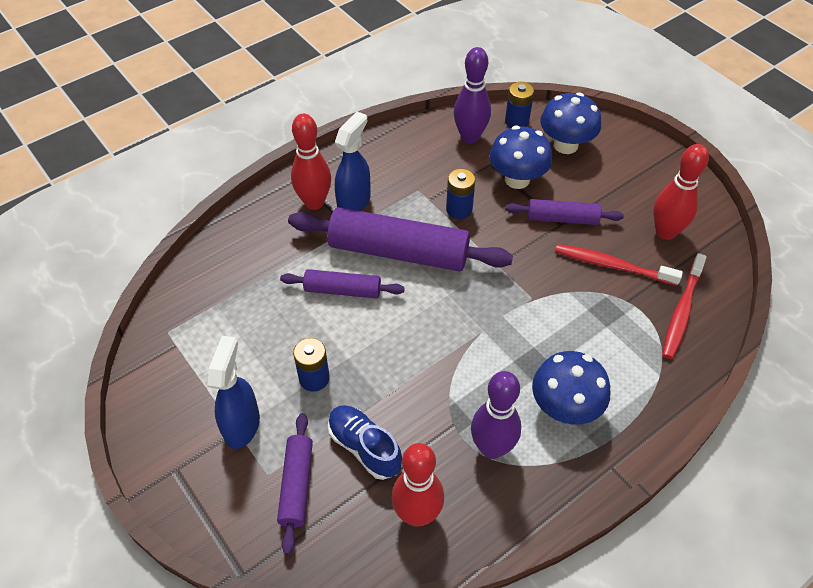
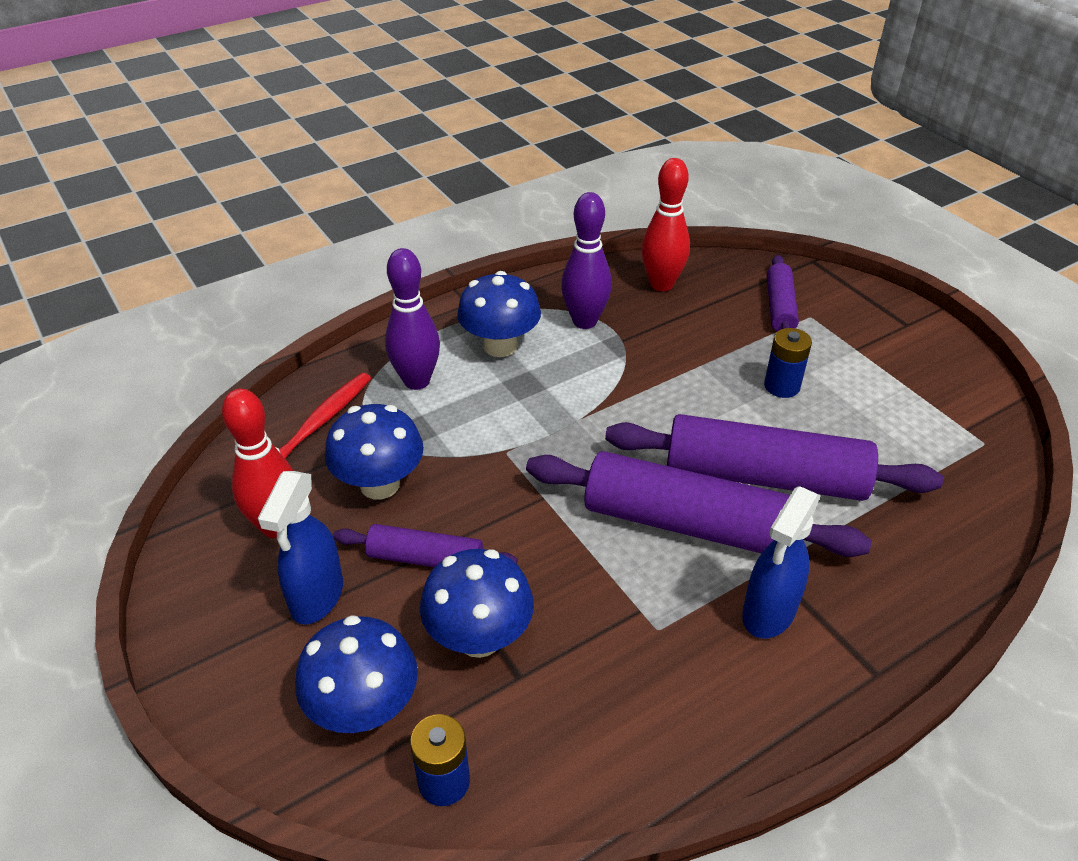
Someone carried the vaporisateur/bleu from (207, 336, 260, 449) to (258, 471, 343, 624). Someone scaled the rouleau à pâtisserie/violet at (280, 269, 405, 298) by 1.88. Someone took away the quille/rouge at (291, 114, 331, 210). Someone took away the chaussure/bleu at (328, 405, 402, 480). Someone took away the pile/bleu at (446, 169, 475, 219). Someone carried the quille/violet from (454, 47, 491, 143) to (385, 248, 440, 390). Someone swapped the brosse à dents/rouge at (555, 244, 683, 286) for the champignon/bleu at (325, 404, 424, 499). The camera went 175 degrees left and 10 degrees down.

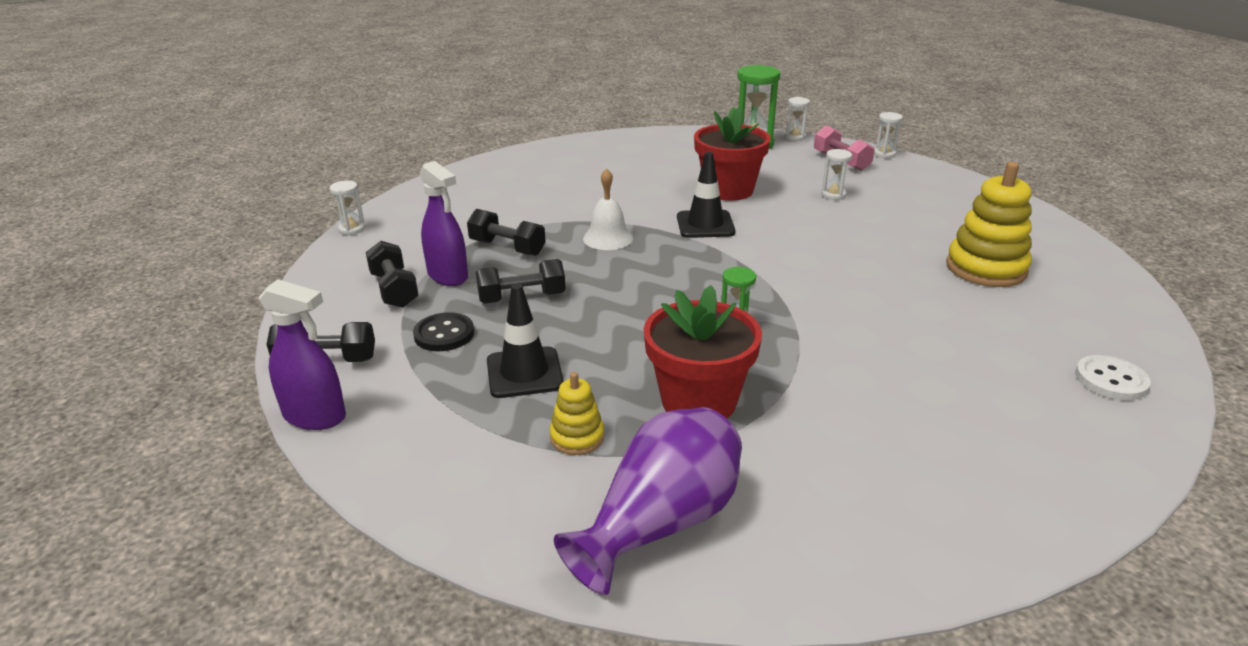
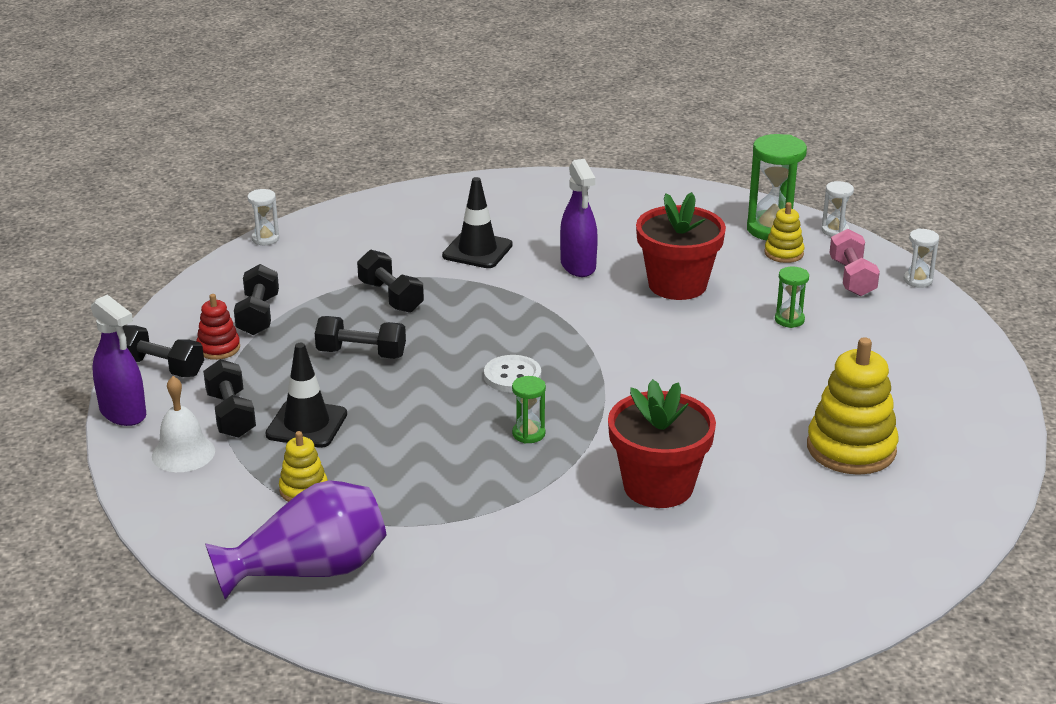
Someone took away the bouton/noir at (413, 312, 474, 351). Someone carried the vaporisateur/violet from (420, 161, 468, 286) to (560, 159, 598, 277). Someone carried the cloche/blanc from (583, 168, 633, 250) to (152, 376, 215, 472). Someone carried the pot de fleurs/rouge from (643, 285, 762, 419) to (608, 379, 716, 508). Someone carried the cône de chantier/noir from (677, 152, 736, 238) to (442, 177, 513, 268). Someone repainted the sablier/blanc at (821, 149, 852, 200), which became the sablier/vert at (775, 266, 809, 328). Someone carried the bouton/blanc from (1075, 355, 1151, 400) to (484, 355, 541, 393). Someone put down the jouet à empiler/rouge at (196, 294, 240, 360). Someone put down the haltère/noir at (203, 359, 256, 438). Someone put down the jouet à empiler/jaune at (764, 202, 804, 263). The camera went 25 degrees right and 0 degrees up.

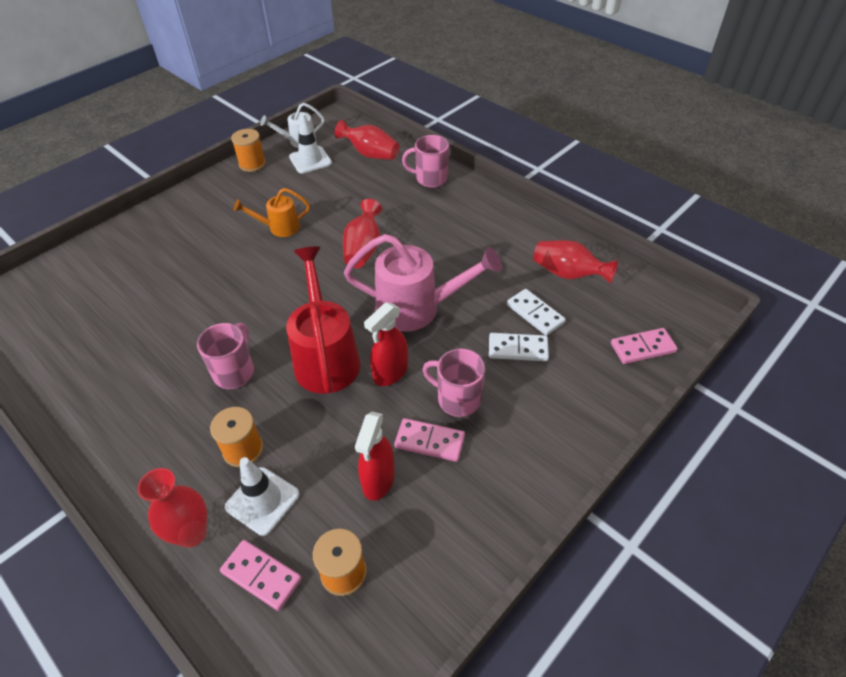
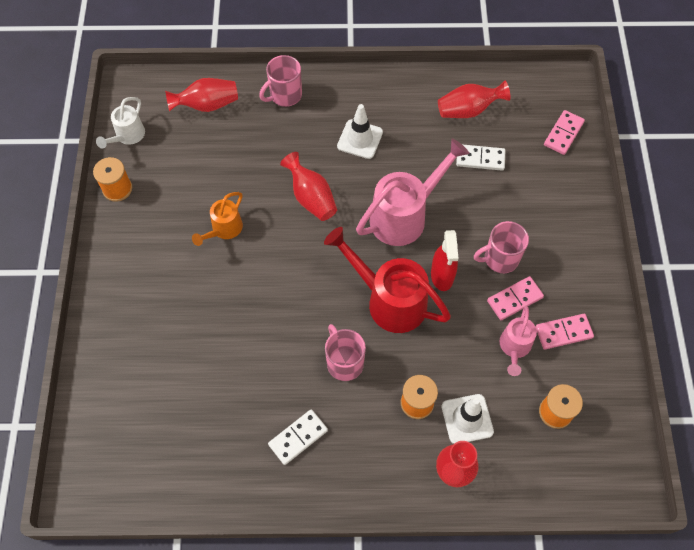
Someone carried the domino/rose from (220, 540, 302, 611) to (535, 314, 594, 350). Someone carried the cône de chantier/blanc from (289, 113, 332, 174) to (337, 104, 383, 159). Someone swapped the vaporisateur/rouge at (355, 412, 395, 501) for the arrosoir/rose at (499, 306, 537, 376). Someone carried the domino/blanc from (489, 333, 549, 361) to (268, 409, 328, 465). The camera went 45 degrees left and 15 degrees up.

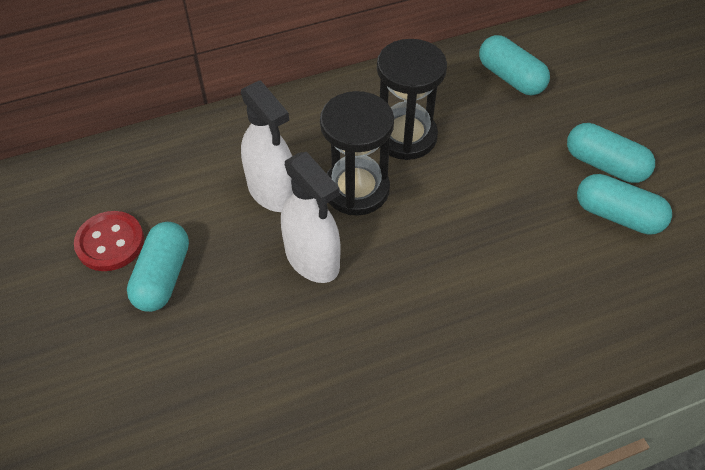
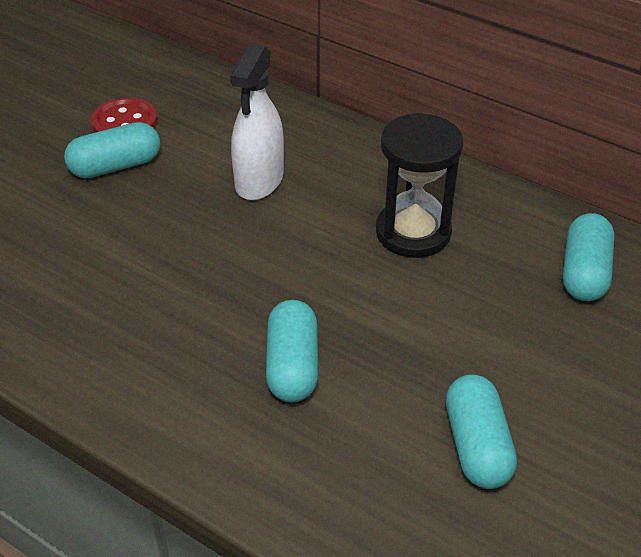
Someone took away the vaporisateur/blanc at (281, 152, 341, 283). Someone took away the sablier/noir at (320, 91, 394, 216). Someone carried the gélule/turquoise from (567, 123, 655, 183) to (266, 300, 318, 402). The camera went 55 degrees right and 10 degrees down.

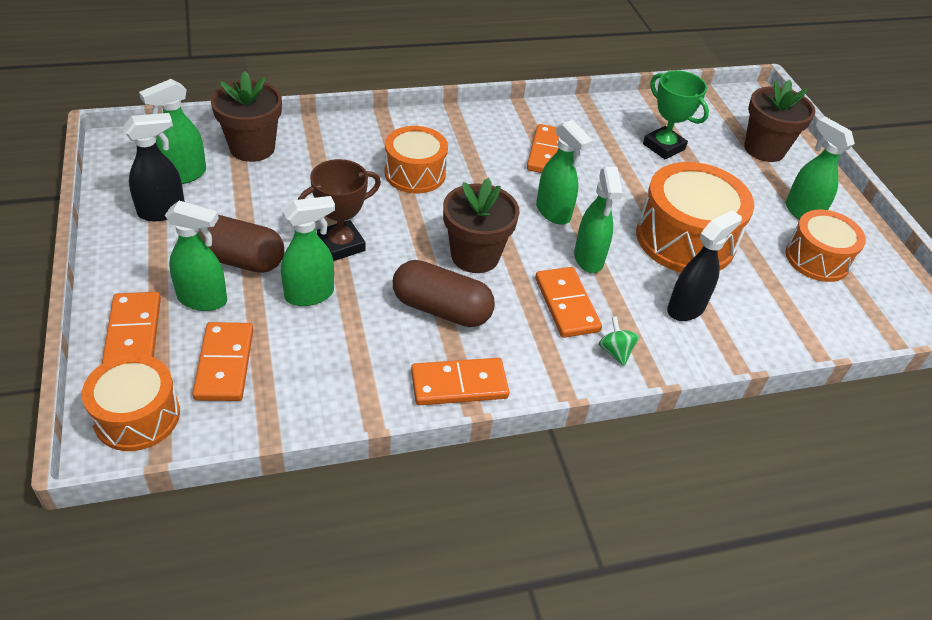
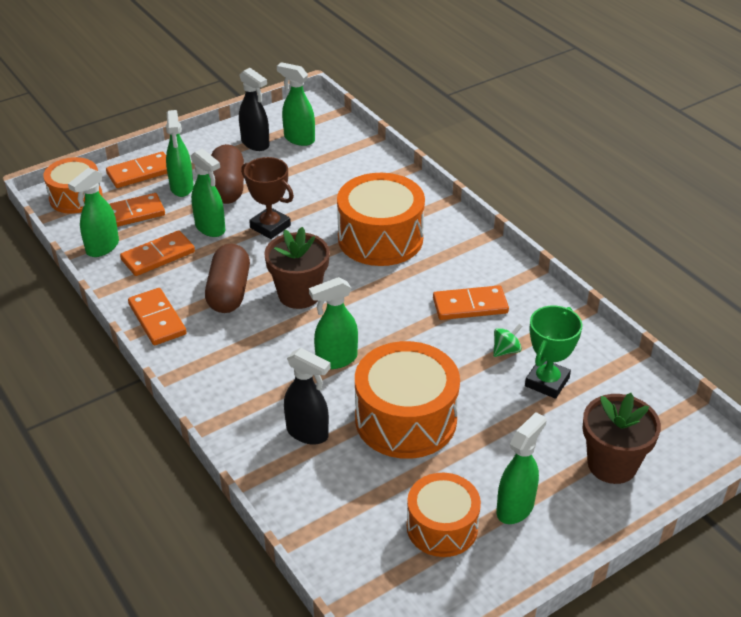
Someone took away the pot de fleurs/marron at (211, 71, 282, 162). Someone scaled the tambour/orange at (385, 126, 448, 193) by 1.56. Someone carried the domino/orange from (535, 267, 602, 338) to (120, 230, 195, 276). Someone carried the vaporisateur/vert from (536, 120, 593, 224) to (68, 167, 119, 257). Someone carried the toupie/vert from (599, 316, 639, 366) to (493, 324, 522, 357). The camera went 75 degrees right and 5 degrees down.

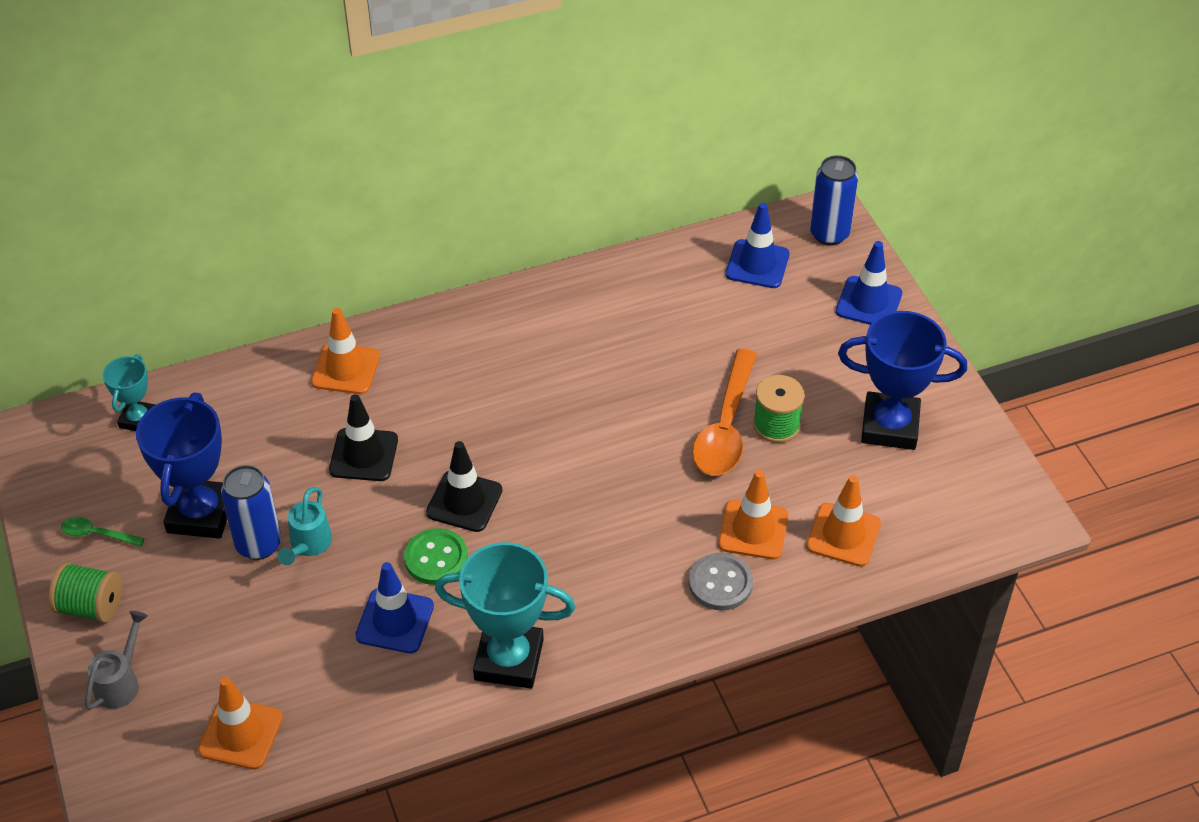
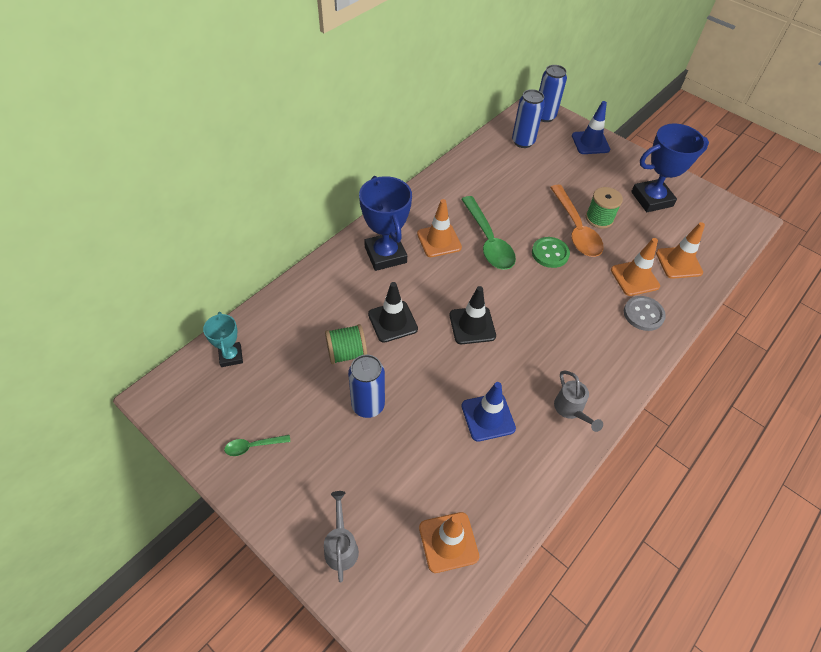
Someone carried the bobine/vert from (49, 562, 122, 623) to (325, 324, 367, 364). Someone carried the trophée/bleu from (136, 393, 227, 539) to (359, 176, 412, 271). Someone took away the arrosoir/turquoise at (278, 487, 332, 565). Someone carried the cône de chantier/orange from (311, 308, 380, 394) to (417, 199, 462, 257). Someone carried the bouton/vert from (404, 528, 468, 585) to (532, 237, 570, 268). Someone swapped the trophée/turquoise at (435, 542, 575, 689) for the arrosoir/gris at (554, 370, 603, 432). Someone swapped the cône de chantier/bleu at (726, 203, 790, 288) for the canette/bleu at (512, 89, 545, 148). Someone put down the cuillère/vert at (461, 196, 516, 270). The camera went 30 degrees left and 5 degrees up.

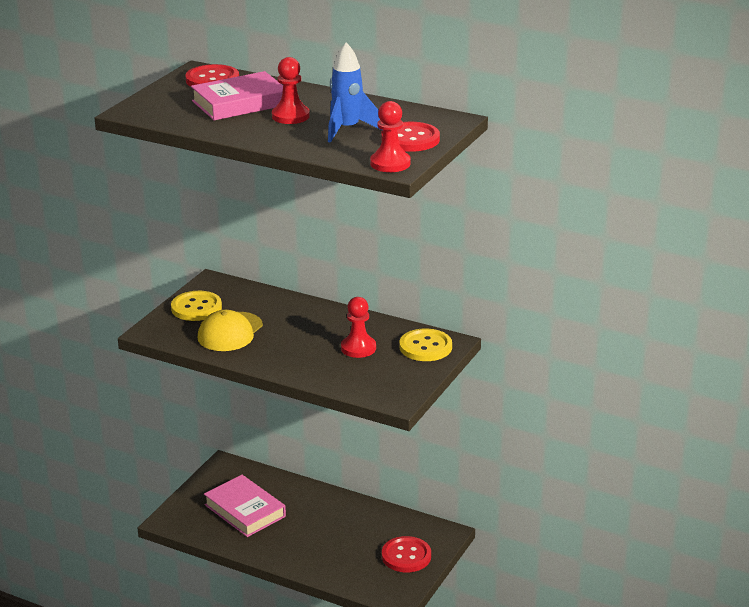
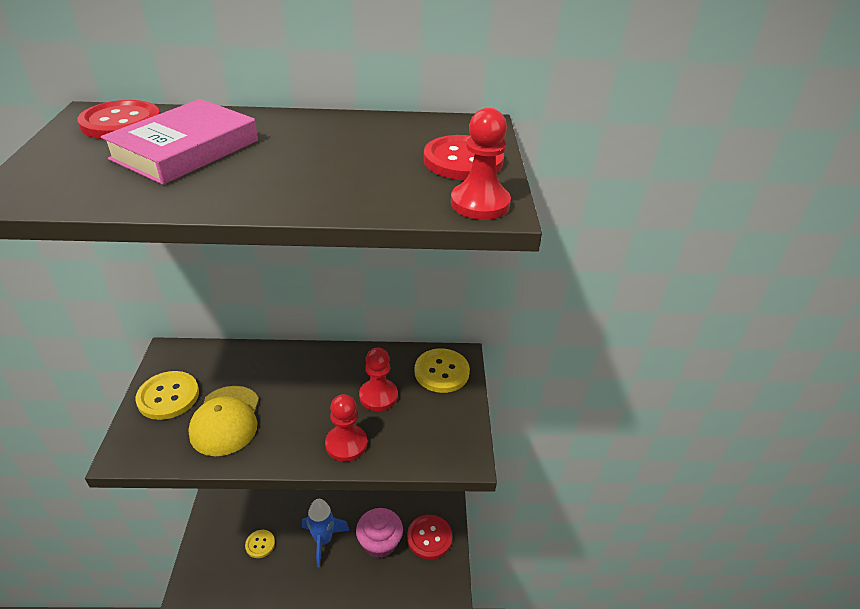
Someone swapped the livre/rose at (204, 475, 286, 537) for the bouton/jaune at (245, 530, 275, 558). Someone carried the pion/rouge from (272, 57, 310, 124) to (325, 394, 367, 462). Someone carried the fusée/bleu from (328, 42, 382, 143) to (302, 499, 350, 567). Someone put down the muffin/rose at (356, 508, 403, 558). The camera went 30 degrees left and 10 degrees up.

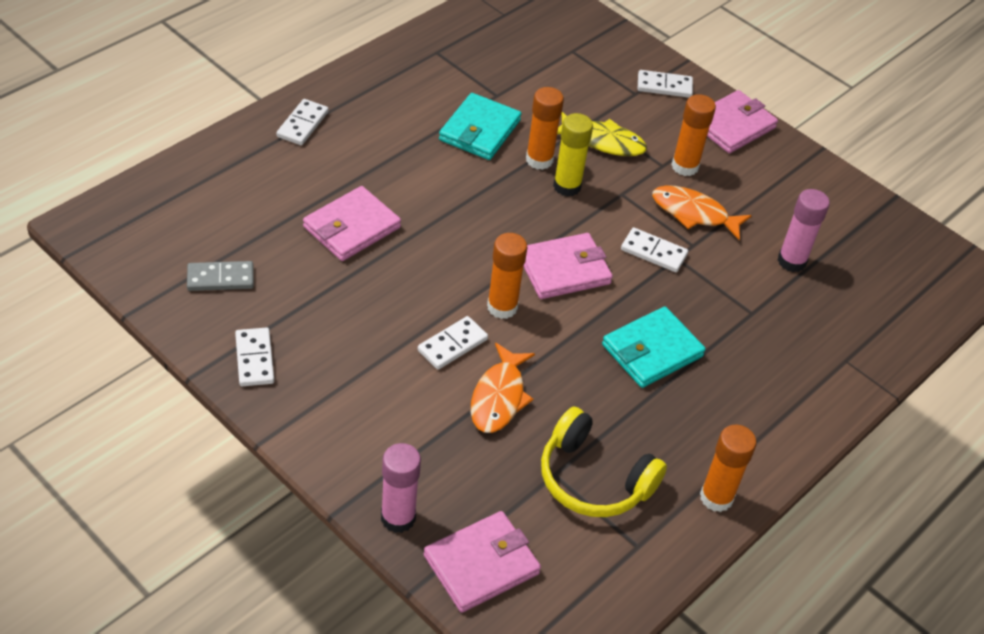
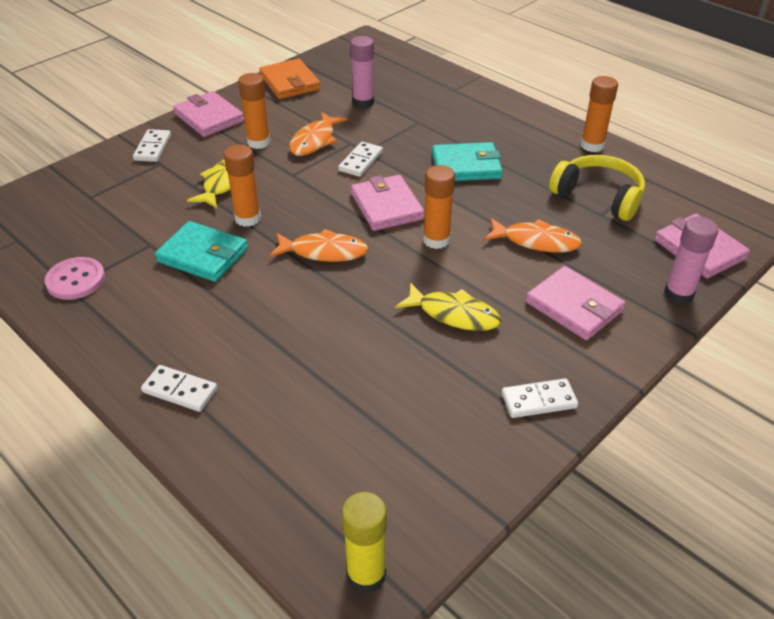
Someone took away the domino/gris at (187, 261, 254, 291). Someone carried the portefeuille/rose from (303, 186, 401, 261) to (526, 266, 626, 340). Someone took away the domino/blanc at (418, 316, 488, 370). Someone rotated the casque audio/jaune at (541, 407, 667, 517) by 90 degrees counterclockwise. Someone carried the bâton de colle/jaune from (553, 113, 593, 196) to (342, 492, 387, 594). Someone rotated the portefeuille/turquoise at (602, 306, 706, 388) by 60 degrees counterclockwise. Someone put down the bouton/rose at (45, 257, 105, 300). Someone put down the portefeuille/orange at (259, 59, 321, 99). Someone put down the poisson/orange at (269, 229, 368, 262). Someone put down the poisson/jaune at (395, 282, 501, 331). The camera went 85 degrees left and 5 degrees down.

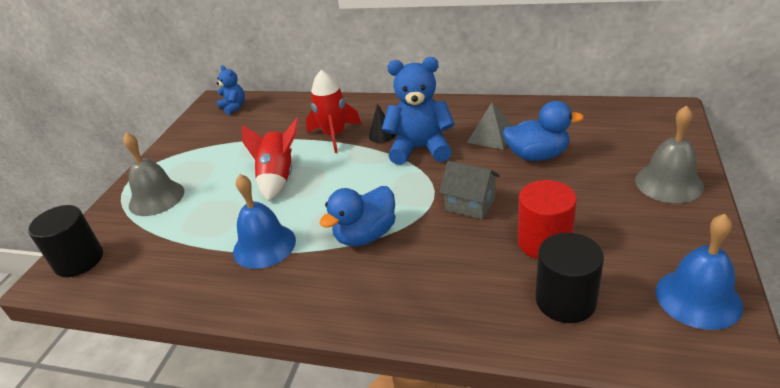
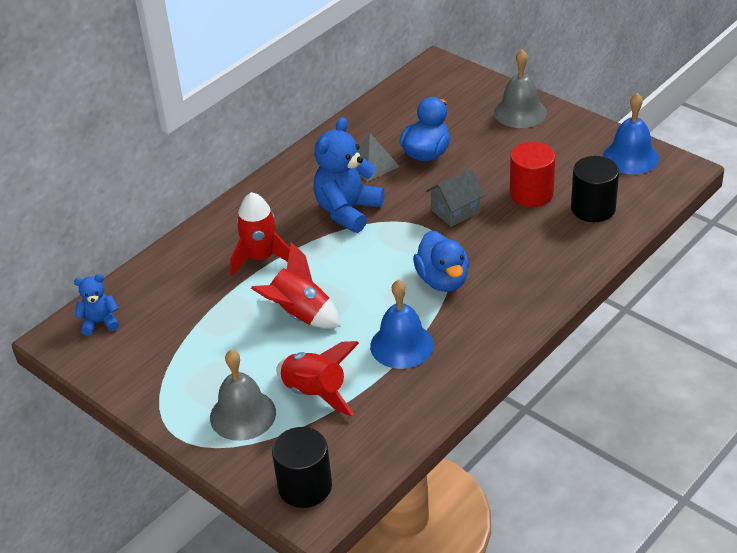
Someone took away the cône/noir at (369, 103, 395, 143). Someone put down the fusée/rouge at (276, 341, 359, 416). The camera went 65 degrees left and 5 degrees up.

